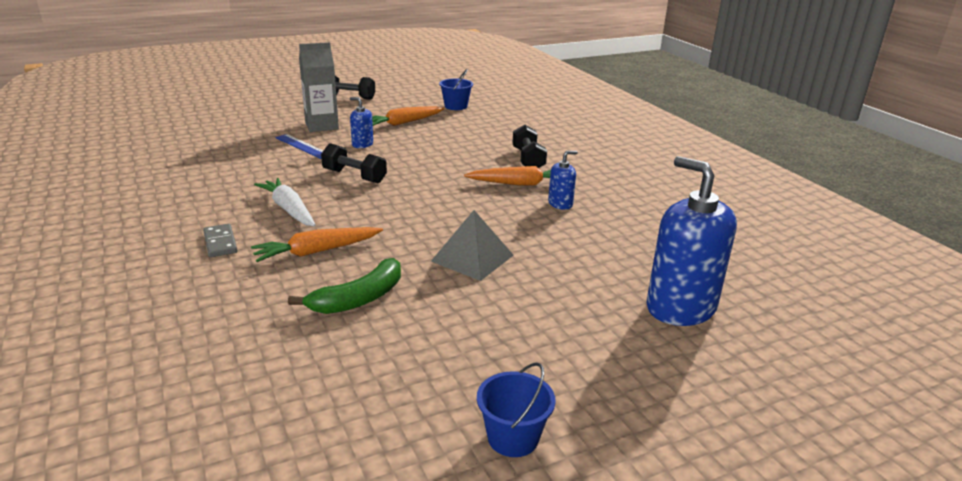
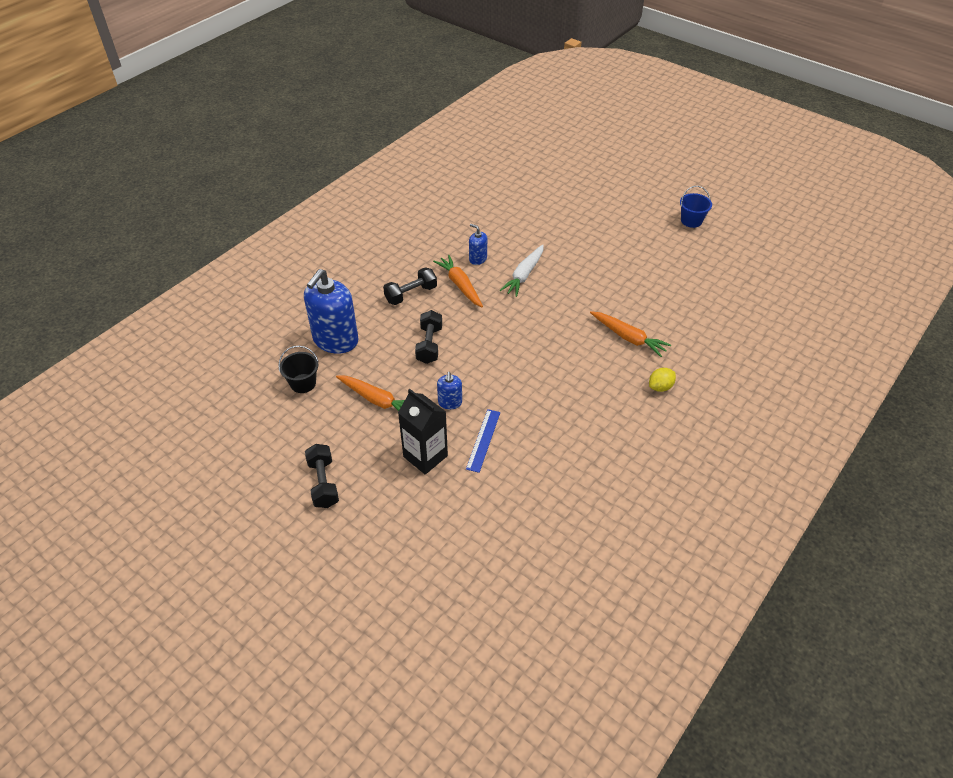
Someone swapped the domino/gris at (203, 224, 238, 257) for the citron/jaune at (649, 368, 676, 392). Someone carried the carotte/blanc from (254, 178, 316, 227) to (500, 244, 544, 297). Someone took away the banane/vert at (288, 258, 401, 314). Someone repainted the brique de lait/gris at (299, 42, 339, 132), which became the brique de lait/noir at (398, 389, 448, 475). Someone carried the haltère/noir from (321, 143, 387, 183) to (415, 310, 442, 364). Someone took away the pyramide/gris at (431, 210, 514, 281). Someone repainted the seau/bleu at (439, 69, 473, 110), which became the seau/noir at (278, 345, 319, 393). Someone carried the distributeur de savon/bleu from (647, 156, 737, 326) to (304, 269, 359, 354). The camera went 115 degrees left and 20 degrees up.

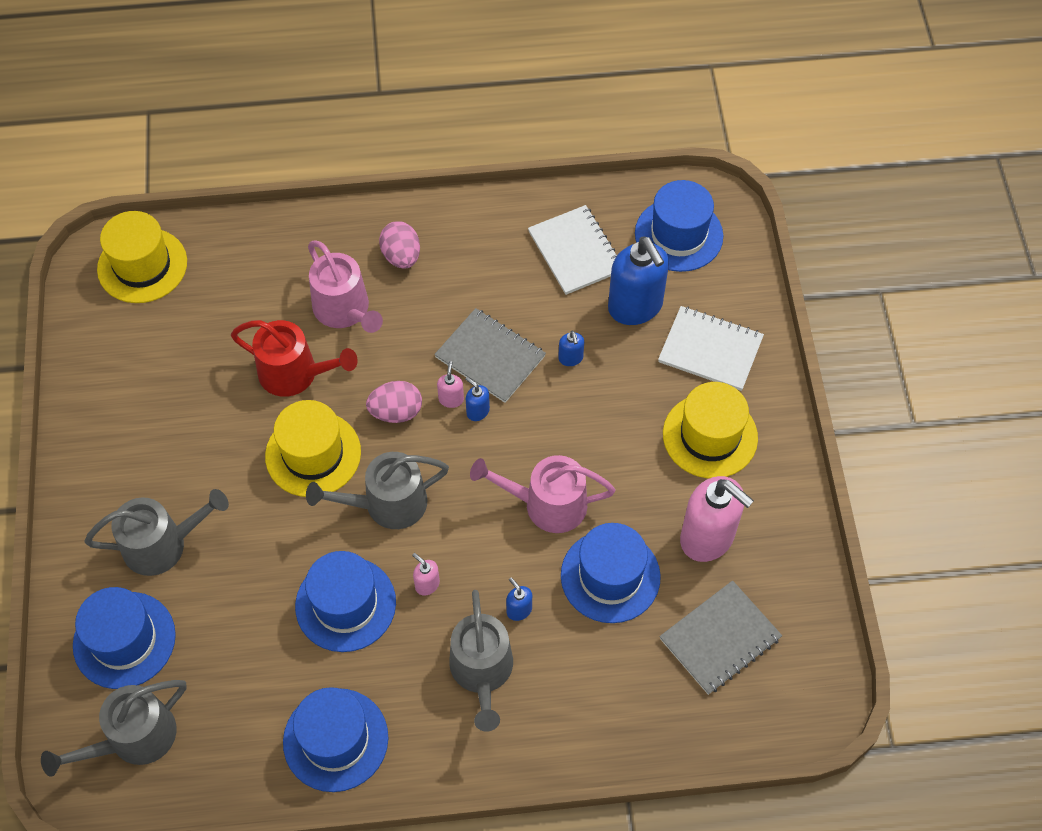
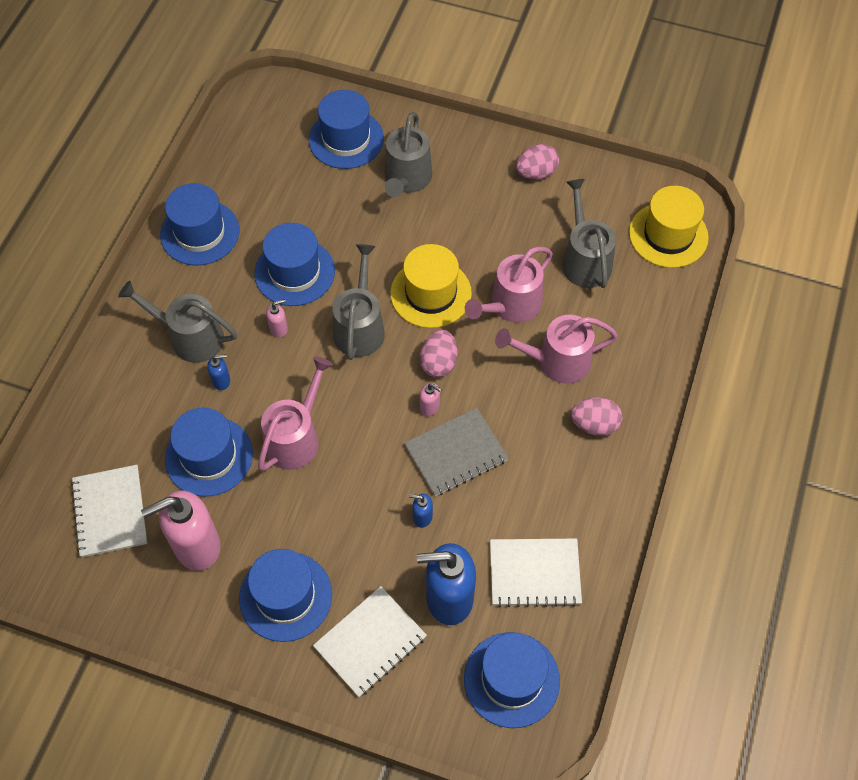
Someone carried the arrosoir/gris from (41, 680, 187, 777) to (562, 179, 616, 288). Someone repainted the arrosoir/rouge at (231, 320, 358, 397), which became the arrosoir/rose at (465, 247, 553, 323). Someone took away the distributeur de savon/bleu at (465, 377, 490, 421). Someone repainted the carnet/gris at (659, 580, 782, 695), which became the carnet/blanc at (71, 465, 147, 558). Someone repainted the chapeau/jaune at (663, 382, 758, 478), which became the chapeau/bleu at (239, 549, 332, 642). Someone put down the œuf/rose at (516, 144, 559, 180). The camera went 115 degrees right and 0 degrees up.

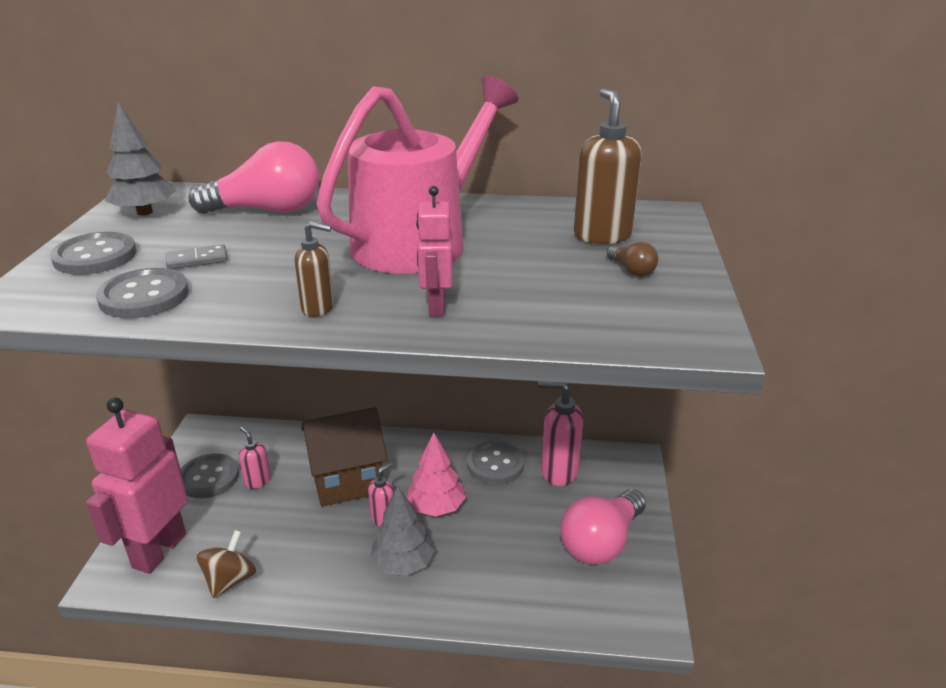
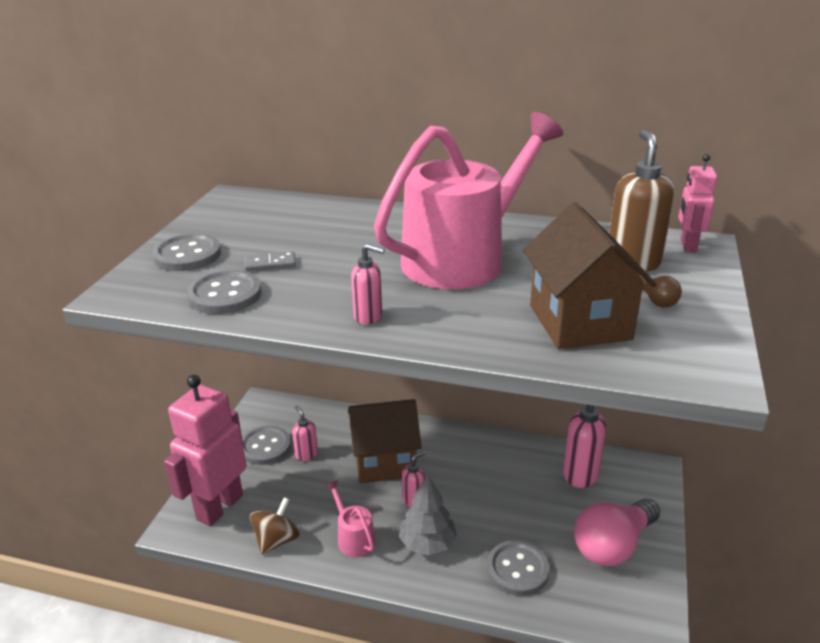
Someone took away the arbre/gris at (104, 102, 176, 216). Someone took away the ampoule/rose at (189, 141, 319, 214). Someone repainted the distributeur de savon/marron at (295, 221, 334, 317), which became the distributeur de savon/rose at (351, 244, 385, 325). Someone took away the arbre/rose at (406, 432, 466, 517). Someone carried the robot/rose from (416, 186, 453, 316) to (678, 154, 717, 253). Someone carried the bouton/gris from (467, 441, 524, 484) to (487, 540, 550, 596). Someone put down the arrosoir/rose at (325, 480, 376, 557). Someone put down the maison/marron at (523, 202, 657, 349). The camera went 10 degrees right and 0 degrees up.

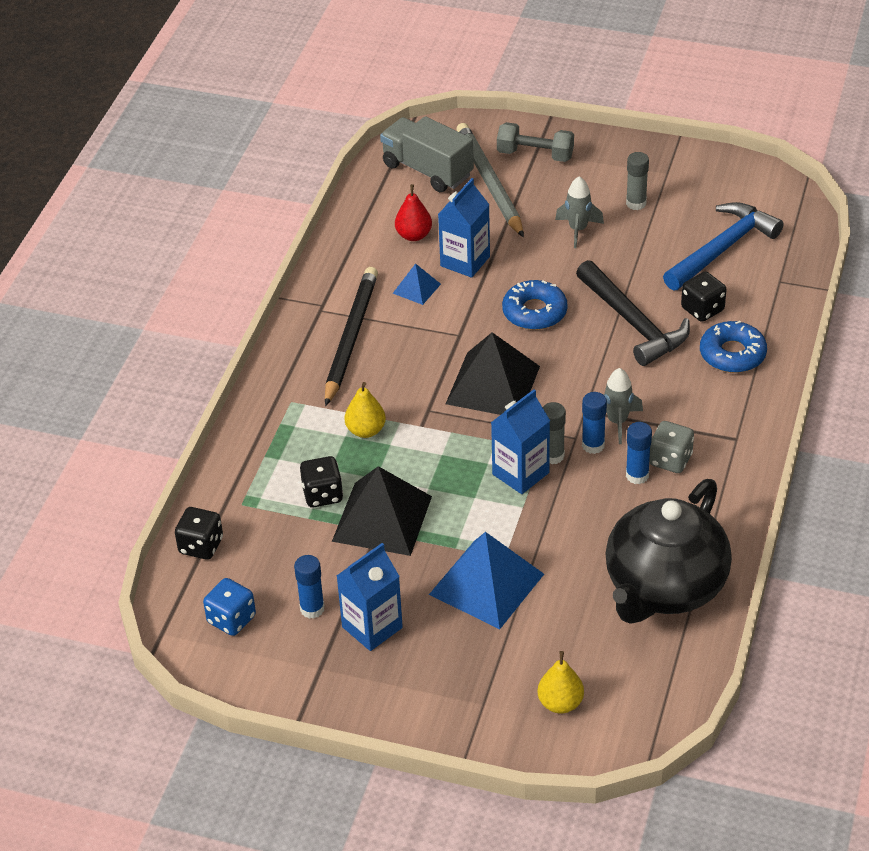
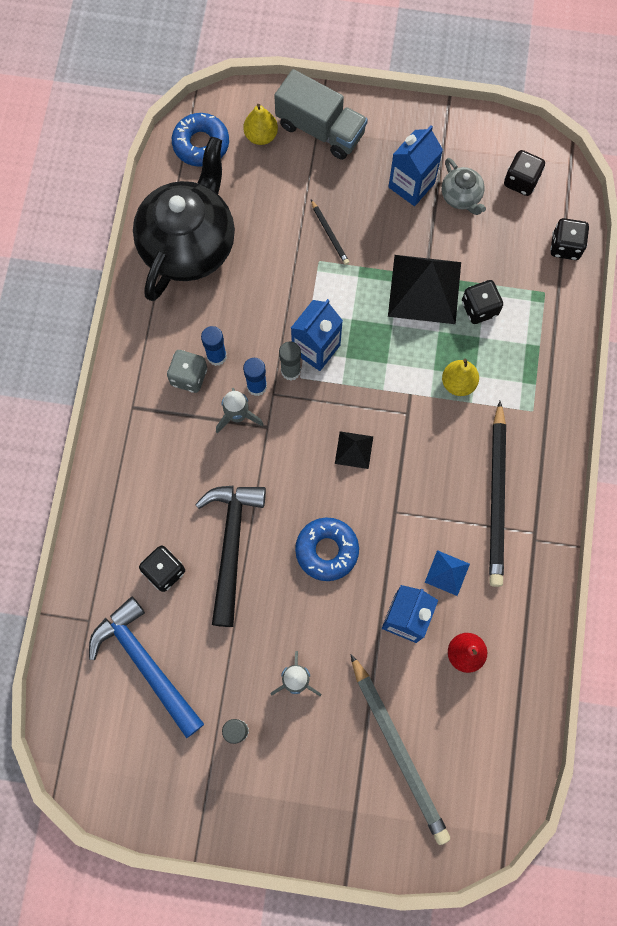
Someone repainted the dé/bleu at (203, 578, 256, 636), which became the dé/noir at (504, 150, 545, 196). Someone swapped the bâton de colle/bleu at (294, 555, 325, 619) for the théière/gris at (442, 158, 486, 215). Someone carried the camion/gris from (380, 116, 474, 192) to (274, 69, 368, 160). Someone swapped the pyramide/bleu at (429, 532, 544, 629) for the crayon/noir at (311, 200, 349, 265). Someone scaled the pyramide/noir at (446, 332, 540, 415) by 0.49. Someone took away the haltère/gris at (497, 122, 574, 162). Someone rotated the marteau/noir at (576, 260, 690, 366) by 45 degrees clockwise. Someone rotated the marteau/bleu at (663, 202, 784, 291) by 105 degrees clockwise. Someone carried the beignet/bleu from (700, 321, 767, 373) to (172, 113, 229, 167). The camera went 170 degrees right and 30 degrees up.

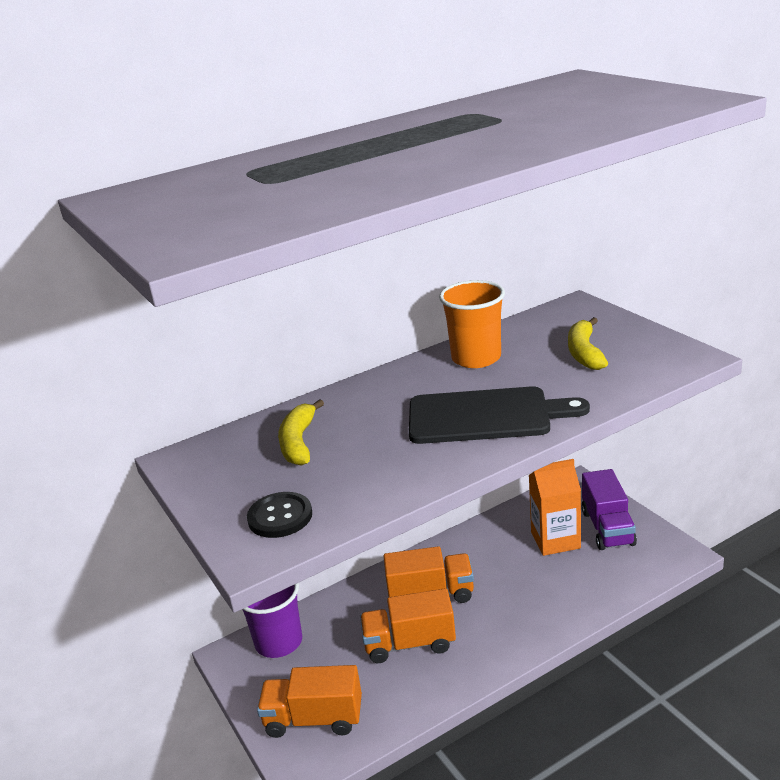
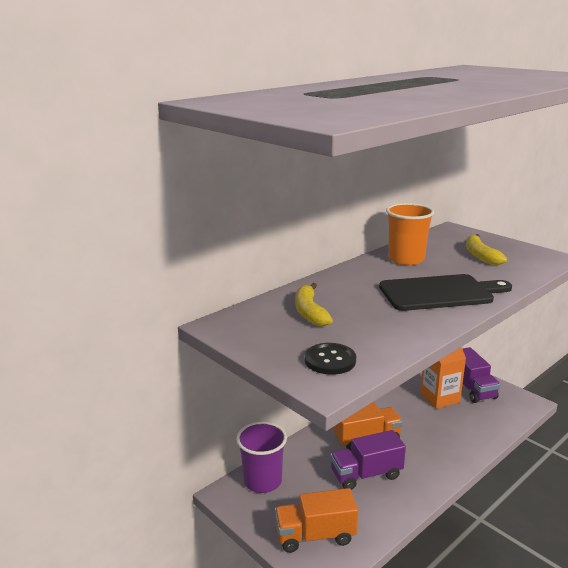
Someone repainted the camion/orange at (360, 588, 456, 663), which became the camion/violet at (330, 430, 406, 490). The camera went 15 degrees left and 5 degrees down.

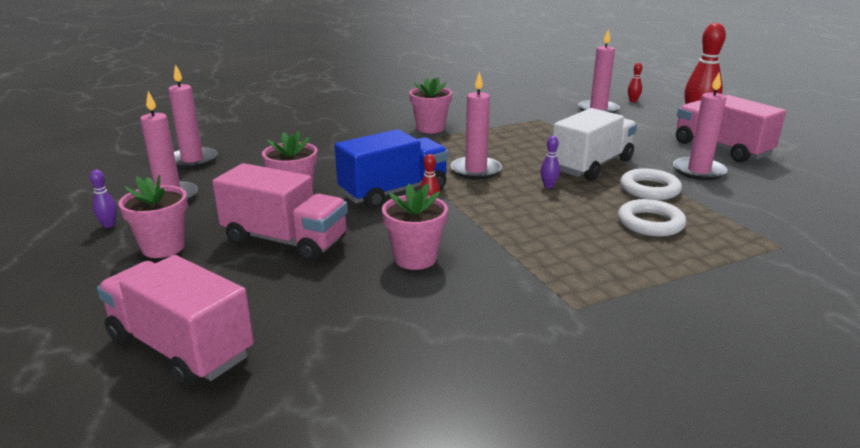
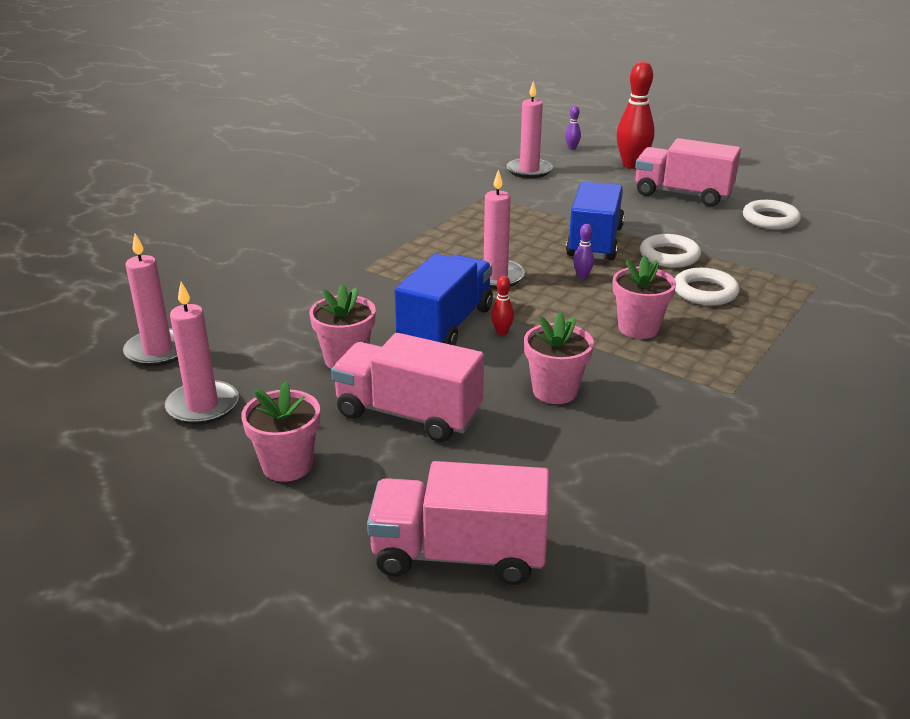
Someone carried the quille/violet from (90, 170, 117, 228) to (565, 106, 581, 150). Someone rotated the camion/rose at (212, 163, 348, 262) by 150 degrees counterclockwise. Someone carried the pot de fleurs/rose from (409, 77, 452, 133) to (613, 256, 676, 339). Someone repainted the camion/blanc at (553, 108, 637, 181), which became the camion/bleu at (566, 181, 624, 260). Someone took away the quille/rouge at (628, 63, 642, 102). Someone took away the bougie/rose at (673, 72, 728, 180). Someone put down the anneau/blanc at (743, 200, 801, 230). The camera went 30 degrees left and 5 degrees up.

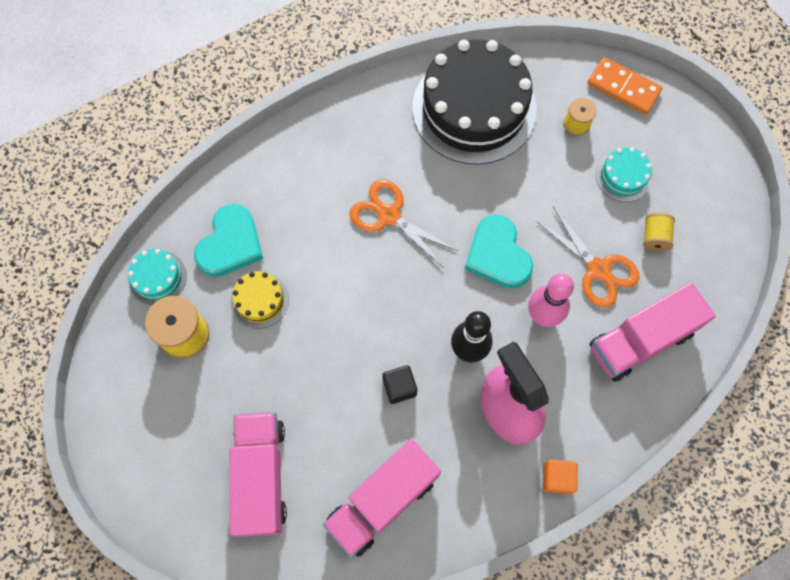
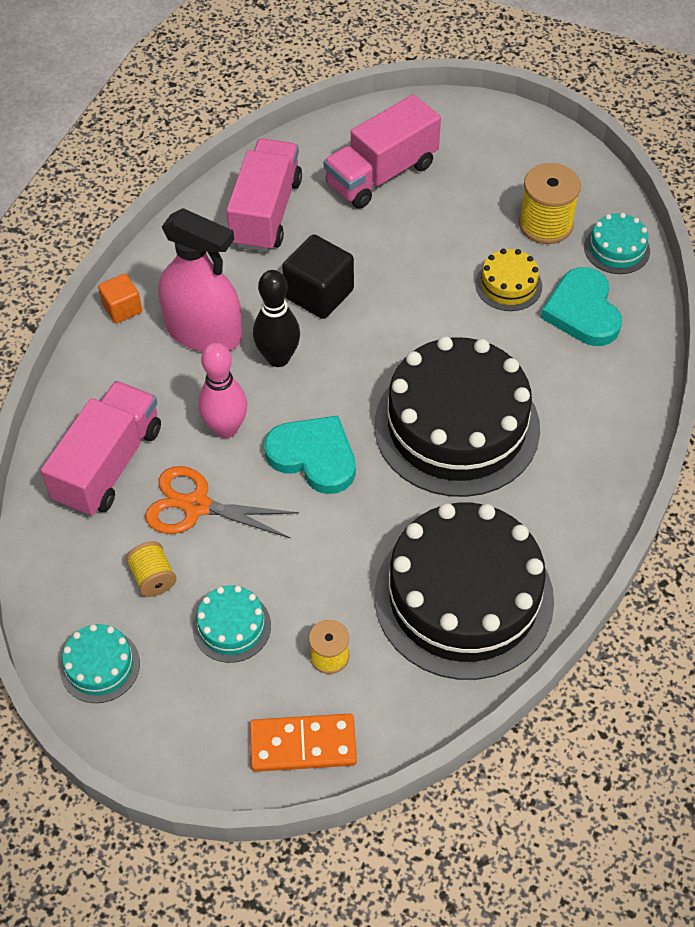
Someone rotated the camion/rose at (230, 412, 287, 537) by 90 degrees clockwise. Someone swapped the ciseaux/orange at (349, 179, 458, 268) for the gâteau/noir at (374, 336, 540, 497). Someone scaled the cube/noir at (382, 365, 418, 404) by 1.67. Someone put down the gâteau/turquoise at (60, 624, 140, 703). The camera went 145 degrees right and 15 degrees down.

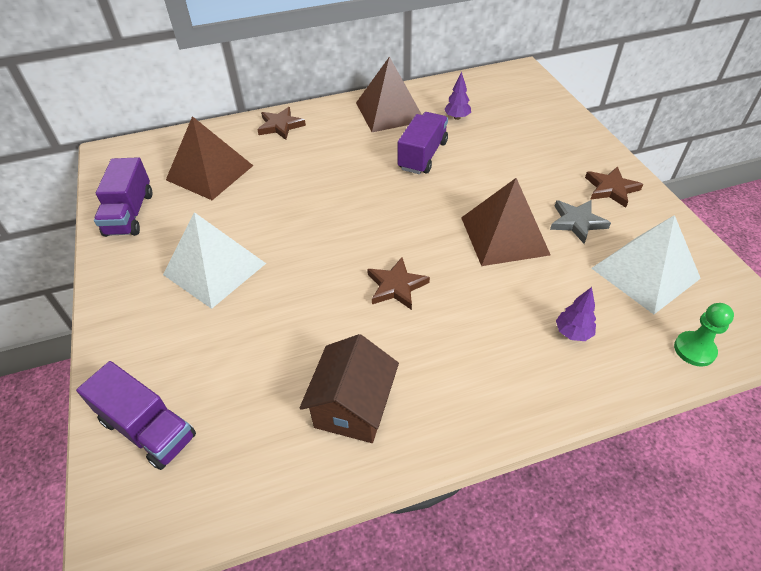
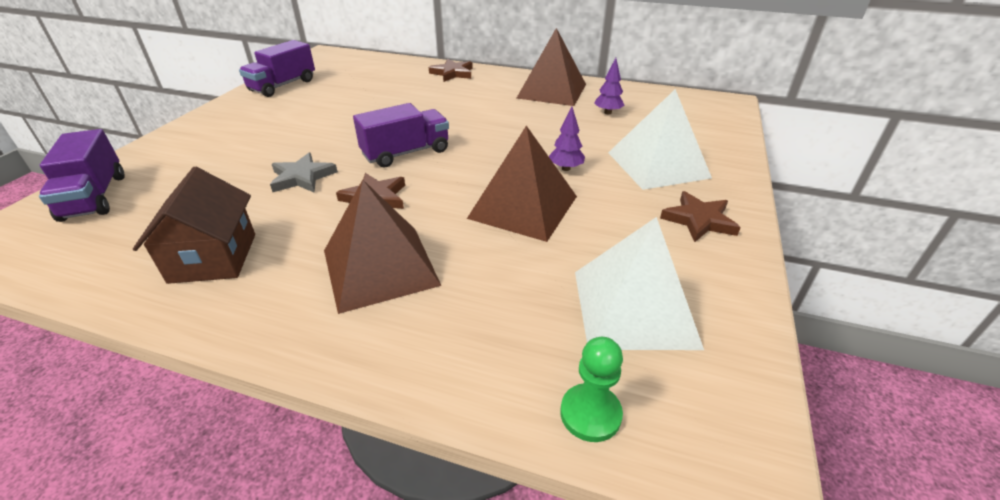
Someone carried the pyramide/blanc from (163, 212, 266, 309) to (608, 89, 712, 190). Someone carried the pyramide/marron from (166, 116, 253, 200) to (324, 179, 441, 314). Someone rotated the maison/marron at (300, 334, 399, 443) by 60 degrees counterclockwise. Someone carried the camion/violet from (398, 112, 448, 174) to (353, 103, 449, 167). Someone carried the étoile/gris from (550, 200, 611, 244) to (270, 153, 338, 192). Someone carried the arbre/violet from (556, 287, 596, 341) to (549, 107, 585, 171). The camera went 35 degrees right and 10 degrees down.

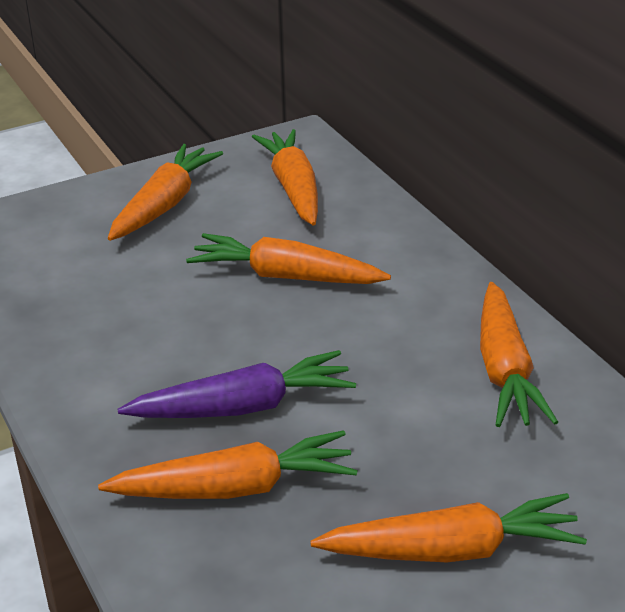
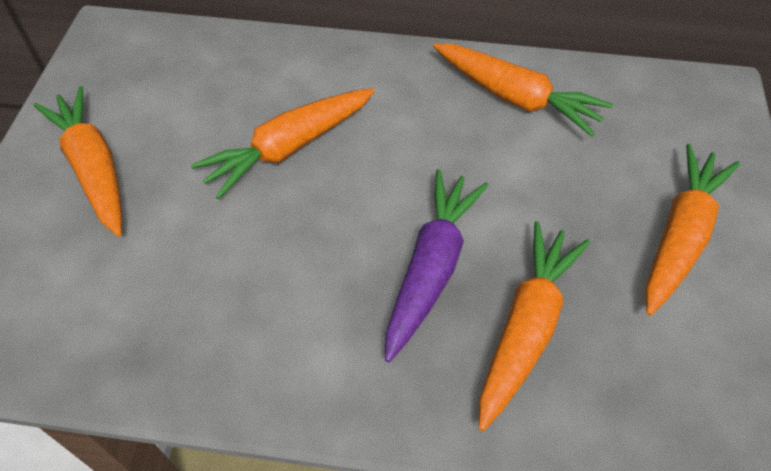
Someone took away the carotte/orange at (252, 129, 318, 225). The camera went 55 degrees left and 20 degrees up.

